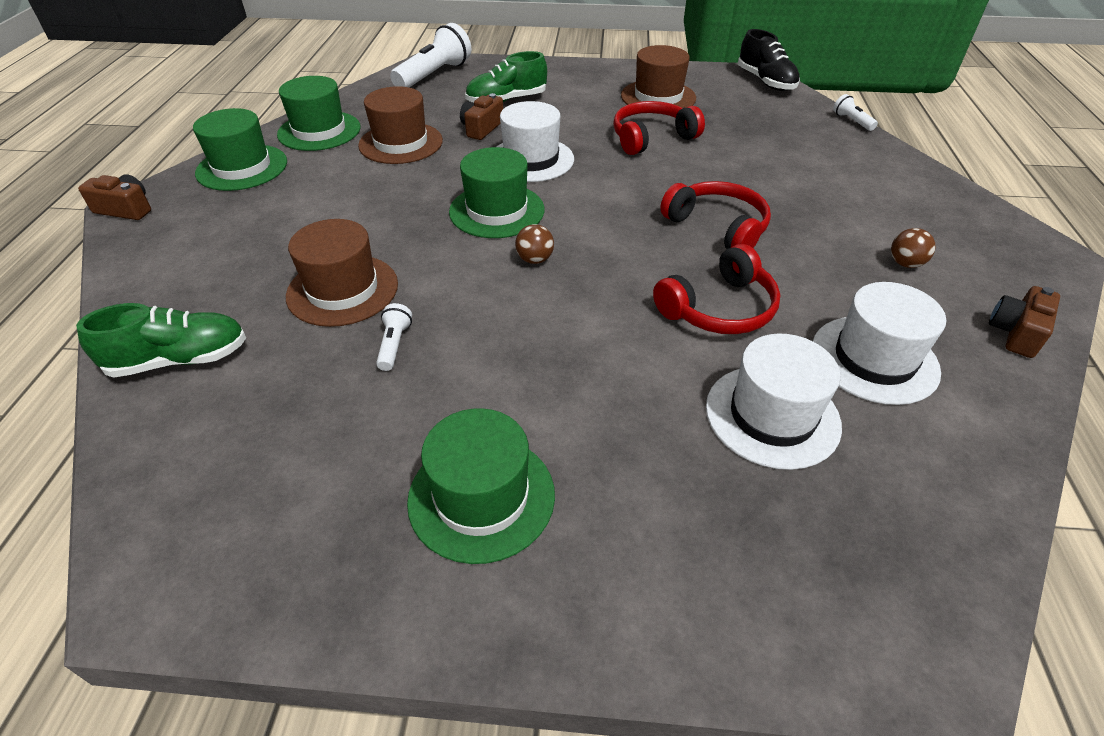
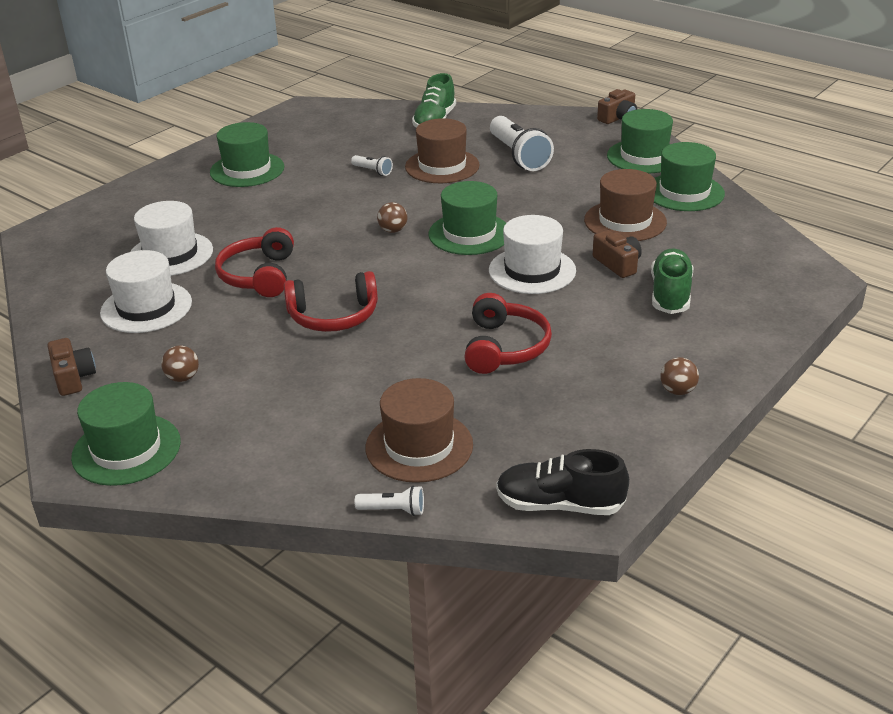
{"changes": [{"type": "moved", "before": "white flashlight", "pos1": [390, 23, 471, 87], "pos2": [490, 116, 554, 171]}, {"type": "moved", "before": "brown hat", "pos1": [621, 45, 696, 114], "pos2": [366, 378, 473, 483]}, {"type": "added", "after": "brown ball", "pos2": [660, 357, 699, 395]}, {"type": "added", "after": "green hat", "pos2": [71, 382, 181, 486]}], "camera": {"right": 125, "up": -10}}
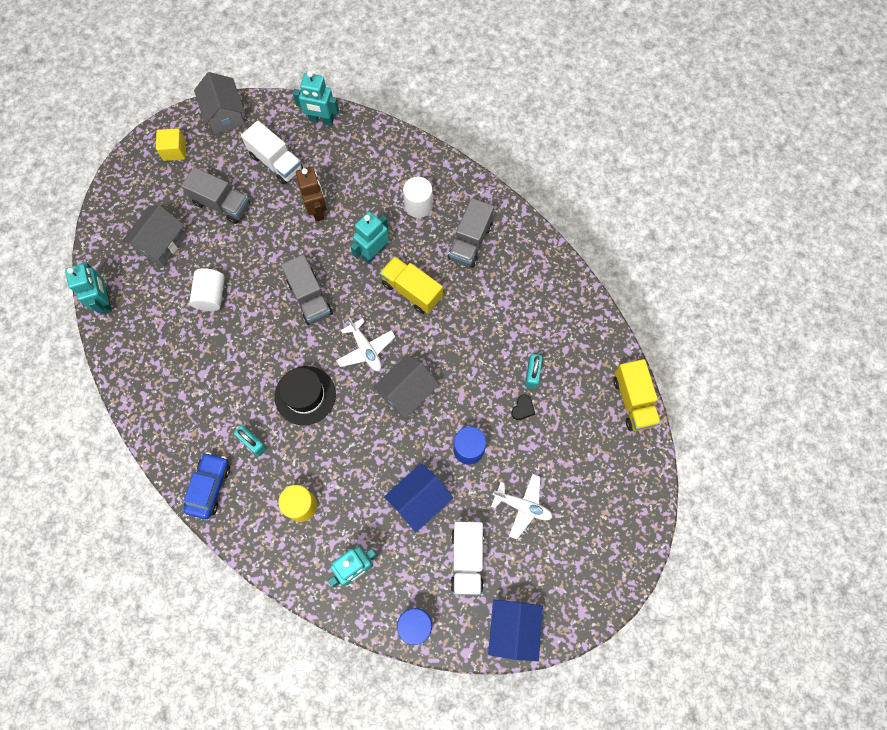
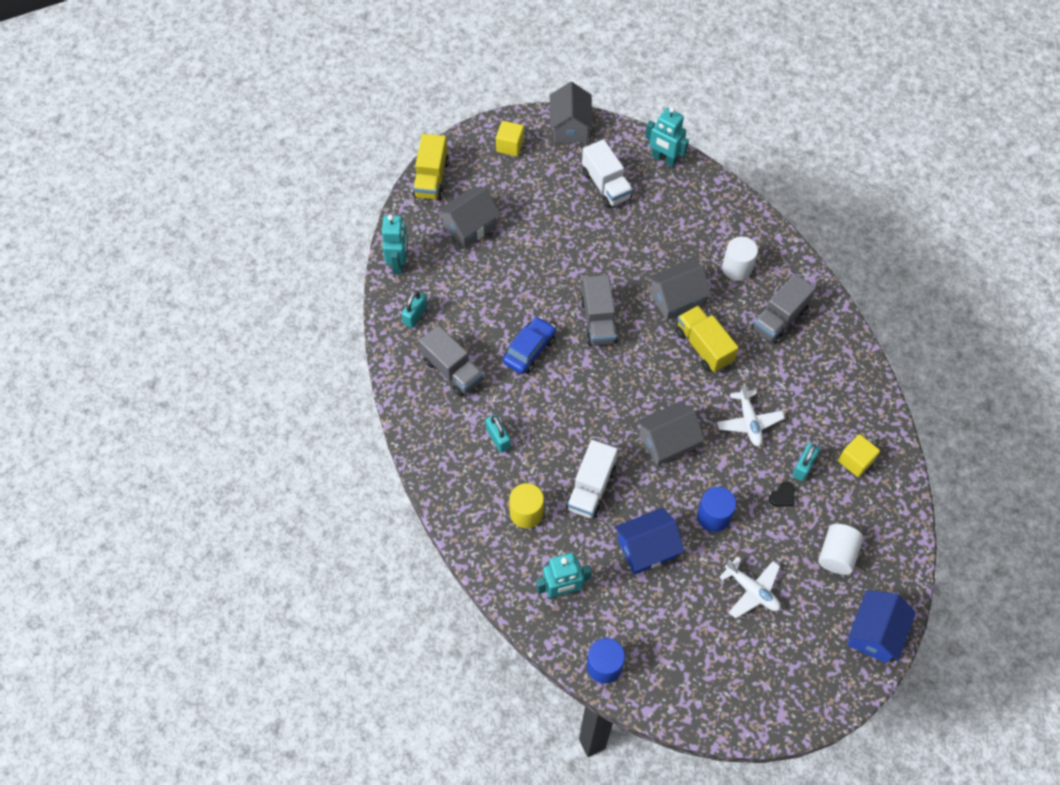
{"changes": [{"type": "moved", "before": "grey truck", "pos1": [181, 167, 250, 224], "pos2": [419, 325, 483, 397]}, {"type": "removed", "before": "brown robot", "pos1": [296, 167, 327, 222]}, {"type": "replaced", "before": "turquoise robot", "after": "grey house", "pos1": [350, 212, 389, 264], "pos2": [648, 260, 711, 320]}, {"type": "moved", "before": "white cylinder", "pos1": [189, 268, 225, 311], "pos2": [819, 524, 863, 575]}, {"type": "moved", "before": "white plane", "pos1": [336, 317, 395, 371], "pos2": [717, 383, 785, 446]}, {"type": "moved", "before": "yellow truck", "pos1": [613, 359, 661, 431], "pos2": [413, 134, 449, 200]}, {"type": "removed", "before": "black hat", "pos1": [274, 366, 336, 425]}, {"type": "moved", "before": "blue car", "pos1": [184, 452, 230, 519], "pos2": [503, 316, 556, 374]}, {"type": "moved", "before": "white truck", "pos1": [450, 522, 484, 595], "pos2": [566, 440, 618, 519]}, {"type": "moved", "before": "blue house", "pos1": [488, 600, 543, 661], "pos2": [847, 590, 916, 663]}, {"type": "added", "after": "turquoise padlock", "pos2": [401, 291, 428, 328]}, {"type": "added", "after": "yellow cube", "pos2": [838, 434, 880, 477]}], "camera": {"right": 20, "up": -10}}
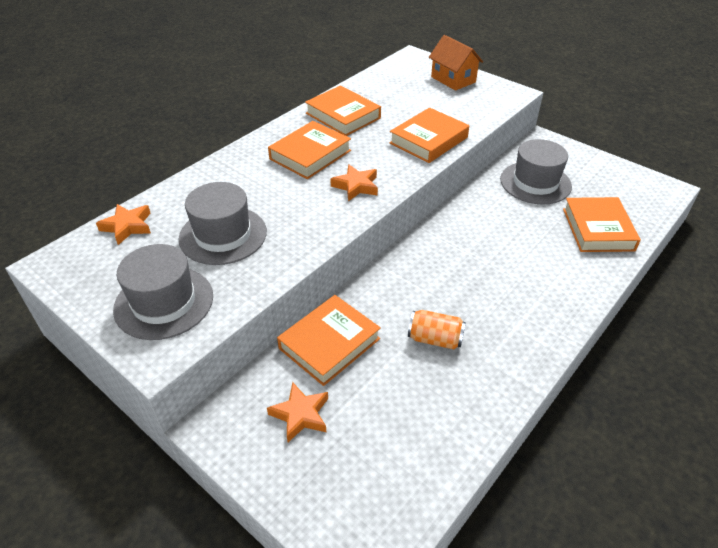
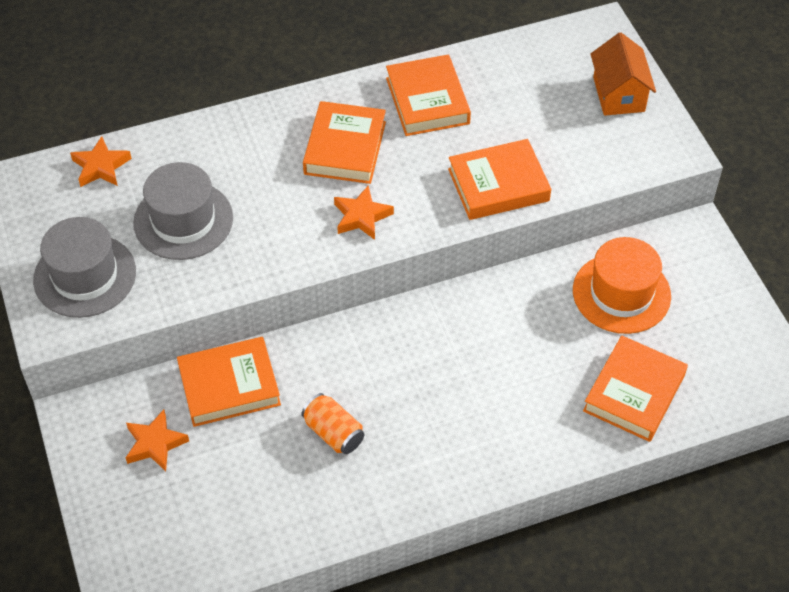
{"changes": [{"type": "turned", "before": "orange book", "pos1": [268, 121, 351, 179], "pos2": [303, 101, 386, 184], "turn": -60}, {"type": "recoloured", "before": "grey hat", "after": "orange hat", "pos1": [500, 139, 572, 205], "pos2": [573, 237, 671, 334]}], "camera": {"right": 30, "up": 10}}
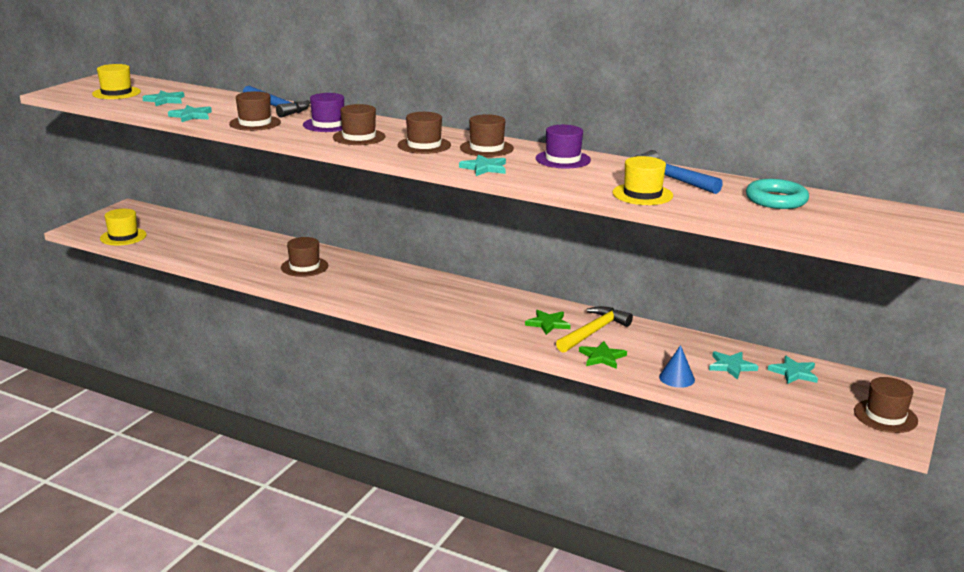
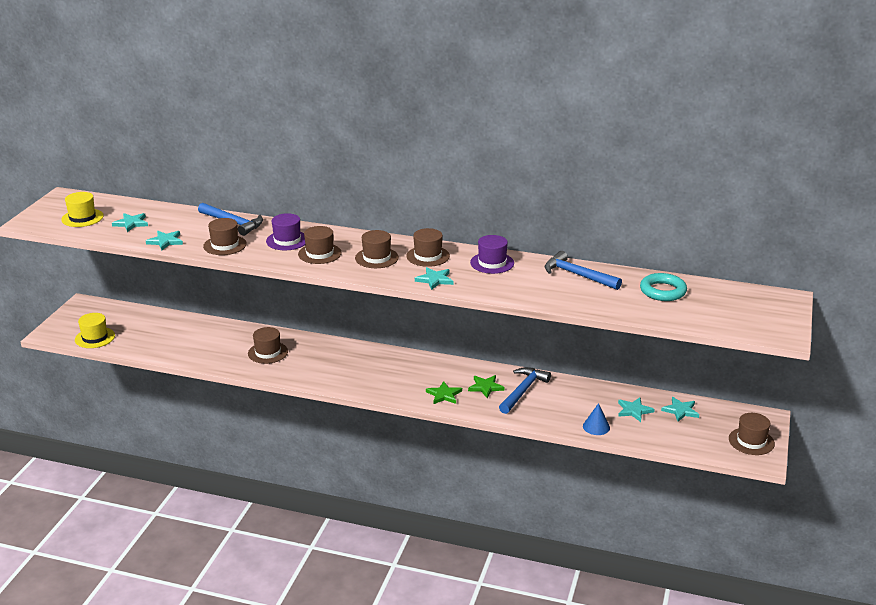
{"changes": [{"type": "removed", "before": "yellow hat", "pos1": [612, 156, 673, 205]}, {"type": "recoloured", "before": "yellow hammer", "after": "blue hammer", "pos1": [556, 306, 633, 353], "pos2": [499, 367, 551, 414]}, {"type": "moved", "before": "green star", "pos1": [579, 341, 627, 369], "pos2": [426, 381, 462, 404]}], "camera": {"right": -10, "up": 5}}
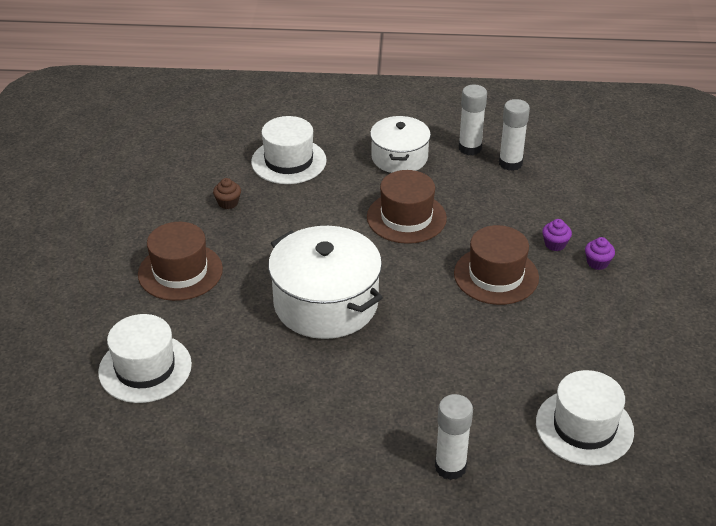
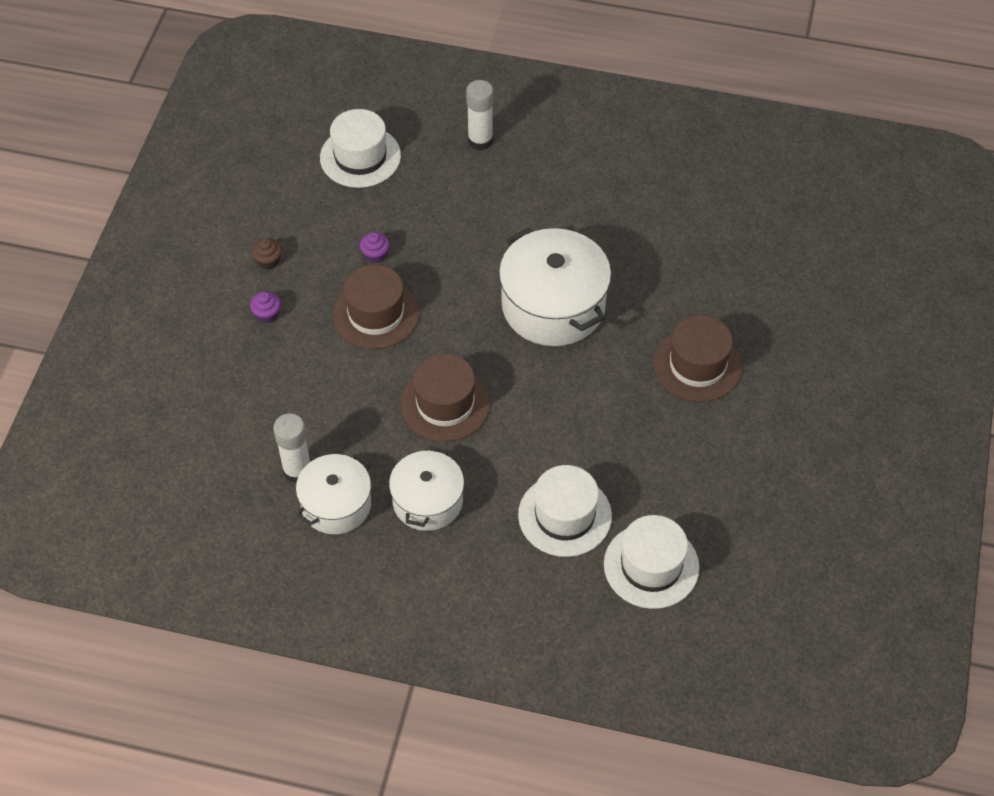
{"changes": [{"type": "replaced", "before": "white glue stick", "after": "white pot", "pos1": [459, 85, 487, 155], "pos2": [296, 454, 371, 534]}, {"type": "moved", "before": "brown cupcake", "pos1": [213, 178, 241, 209], "pos2": [252, 238, 282, 270]}, {"type": "moved", "before": "purple cupcake", "pos1": [542, 219, 572, 251], "pos2": [360, 232, 390, 263]}, {"type": "moved", "before": "white hat", "pos1": [98, 314, 192, 403], "pos2": [604, 515, 699, 609]}], "camera": {"right": -170, "up": 15}}
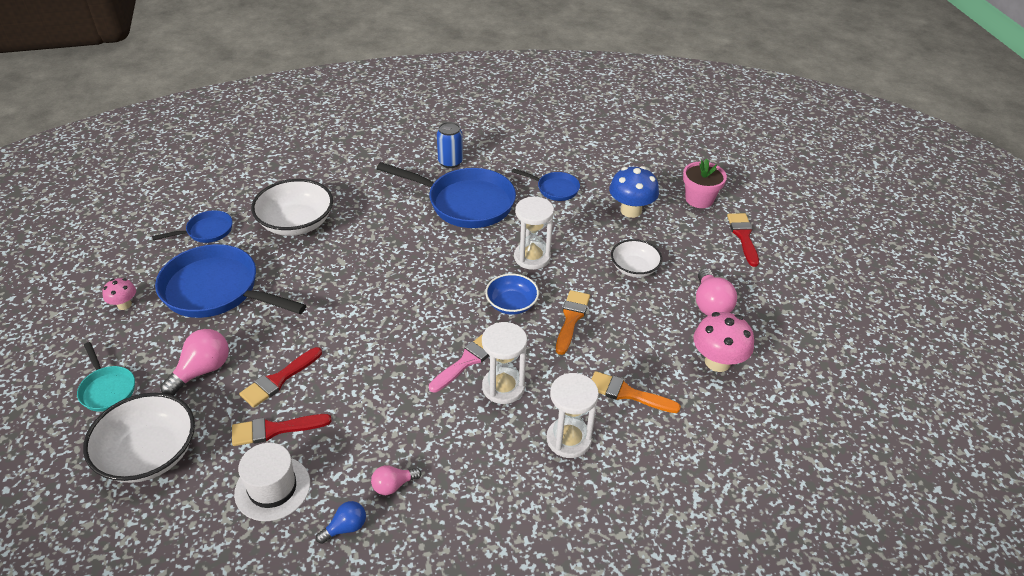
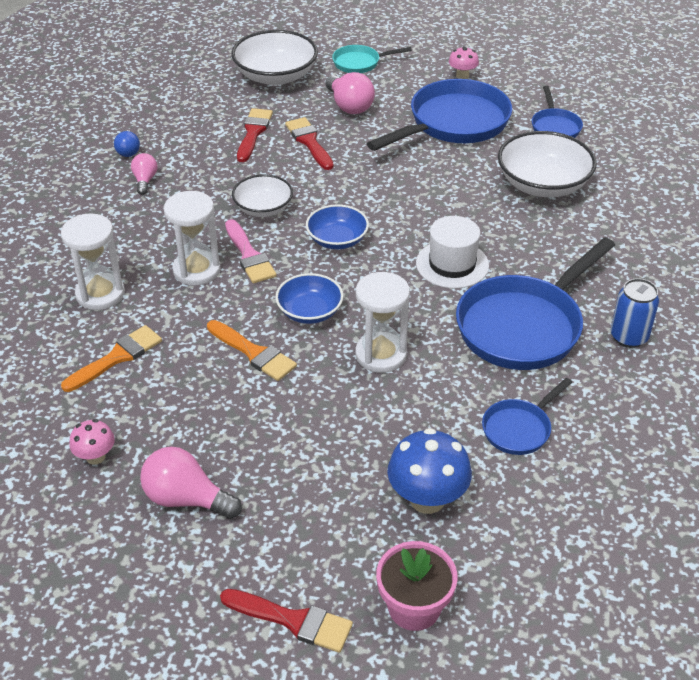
{"changes": [{"type": "moved", "before": "white bowl", "pos1": [611, 239, 662, 277], "pos2": [232, 174, 293, 217]}, {"type": "resized", "before": "pink mushroom", "pos1": [694, 312, 754, 372], "pos2": [69, 419, 115, 465], "scale": 0.56}, {"type": "moved", "before": "white hat", "pos1": [234, 443, 310, 521], "pos2": [416, 216, 489, 288]}, {"type": "added", "after": "blue bowl", "pos2": [306, 204, 369, 249]}], "camera": {"right": 115, "up": 0}}
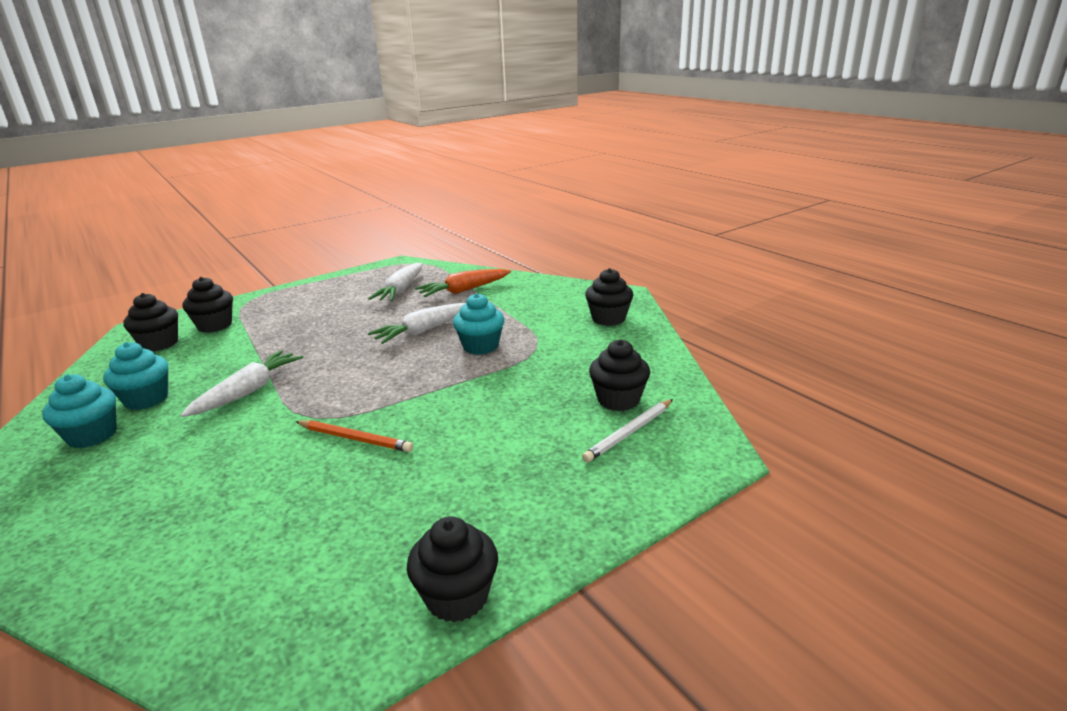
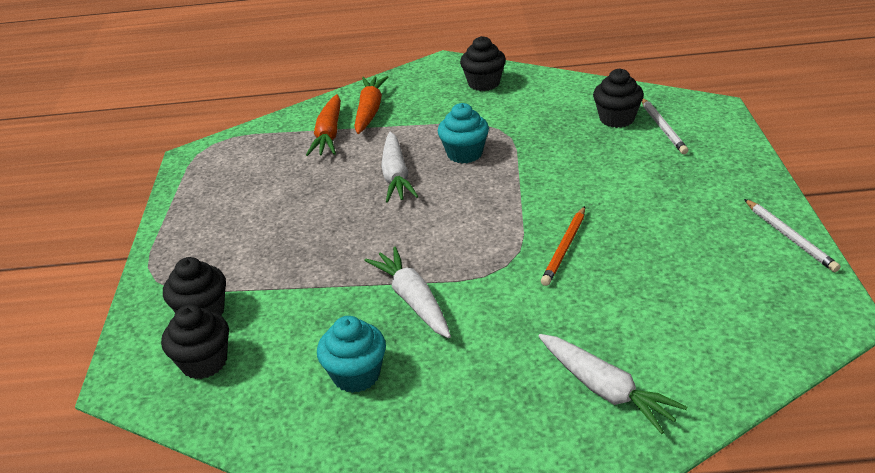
{"changes": [{"type": "moved", "before": "white carrot", "pos1": [368, 263, 422, 301], "pos2": [539, 334, 687, 434]}, {"type": "removed", "before": "turquoise cupcake", "pos1": [42, 374, 117, 448]}, {"type": "turned", "before": "orange pencil", "pos1": [295, 420, 413, 452], "pos2": [541, 206, 585, 286], "turn": 150}, {"type": "replaced", "before": "black cupcake", "after": "white pencil", "pos1": [407, 516, 498, 622], "pos2": [744, 199, 840, 272]}, {"type": "added", "after": "orange carrot", "pos2": [354, 76, 388, 134]}], "camera": {"right": -55, "up": 10}}
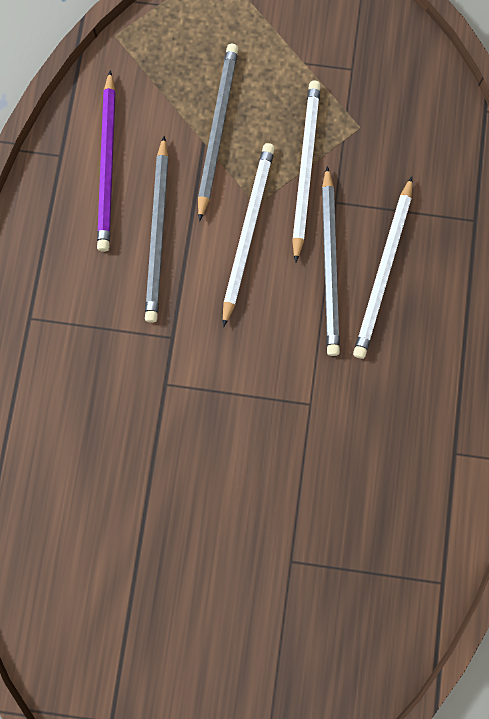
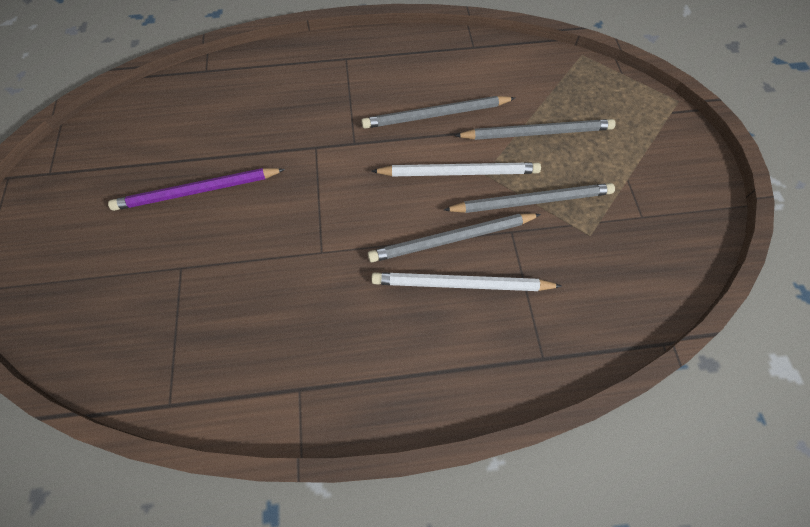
{"changes": [{"type": "moved", "before": "purple pencil", "pos1": [97, 70, 115, 252], "pos2": [108, 168, 285, 211]}, {"type": "recoloured", "before": "white pencil", "after": "grey pencil", "pos1": [292, 81, 321, 263], "pos2": [444, 183, 615, 213]}], "camera": {"right": 75, "up": -15}}
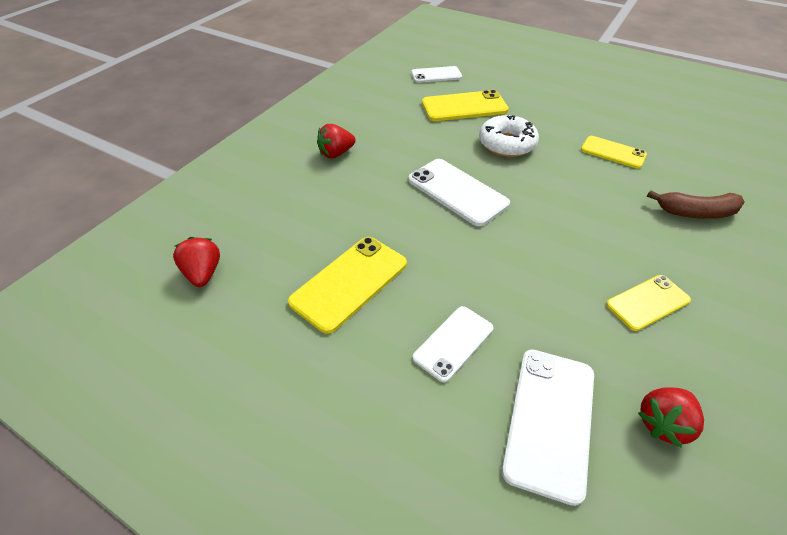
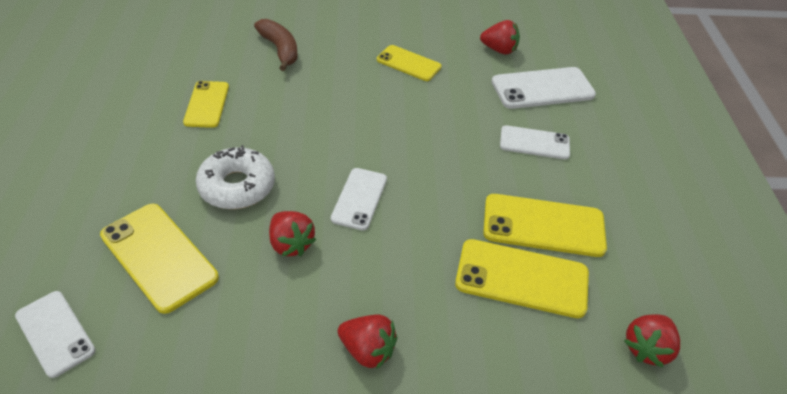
{"changes": [{"type": "resized", "before": "white phone", "pos1": [408, 159, 510, 226], "pos2": [331, 168, 387, 230], "scale": 0.65}, {"type": "added", "after": "red strawberry", "pos2": [269, 211, 316, 256]}, {"type": "added", "after": "yellow phone", "pos2": [455, 239, 589, 318]}], "camera": {"right": -125, "up": 0}}
